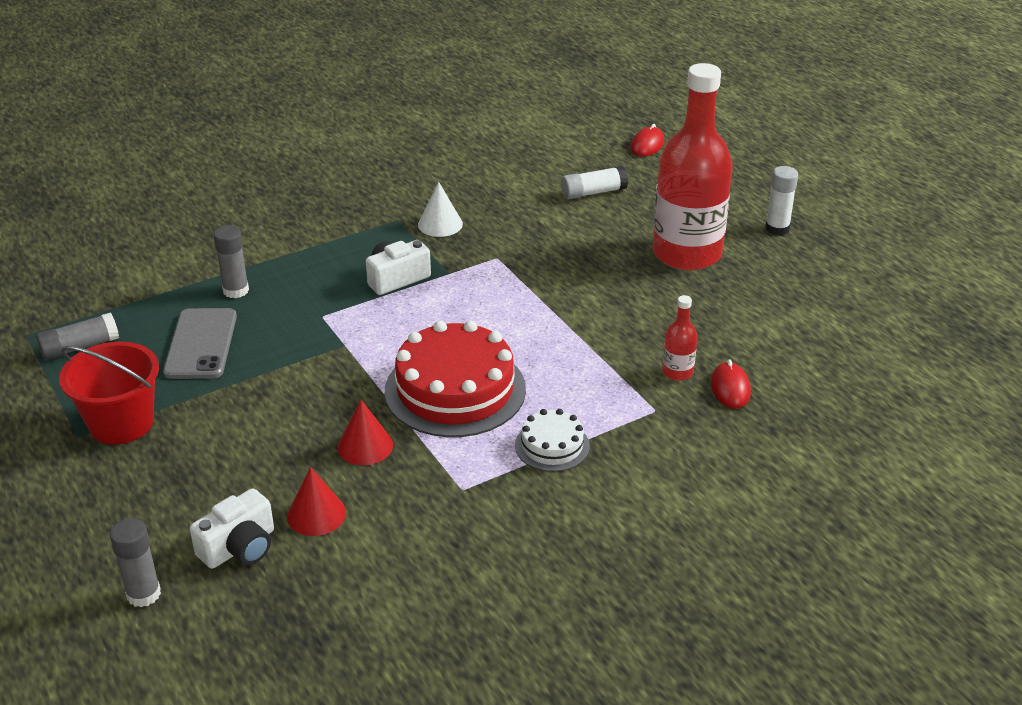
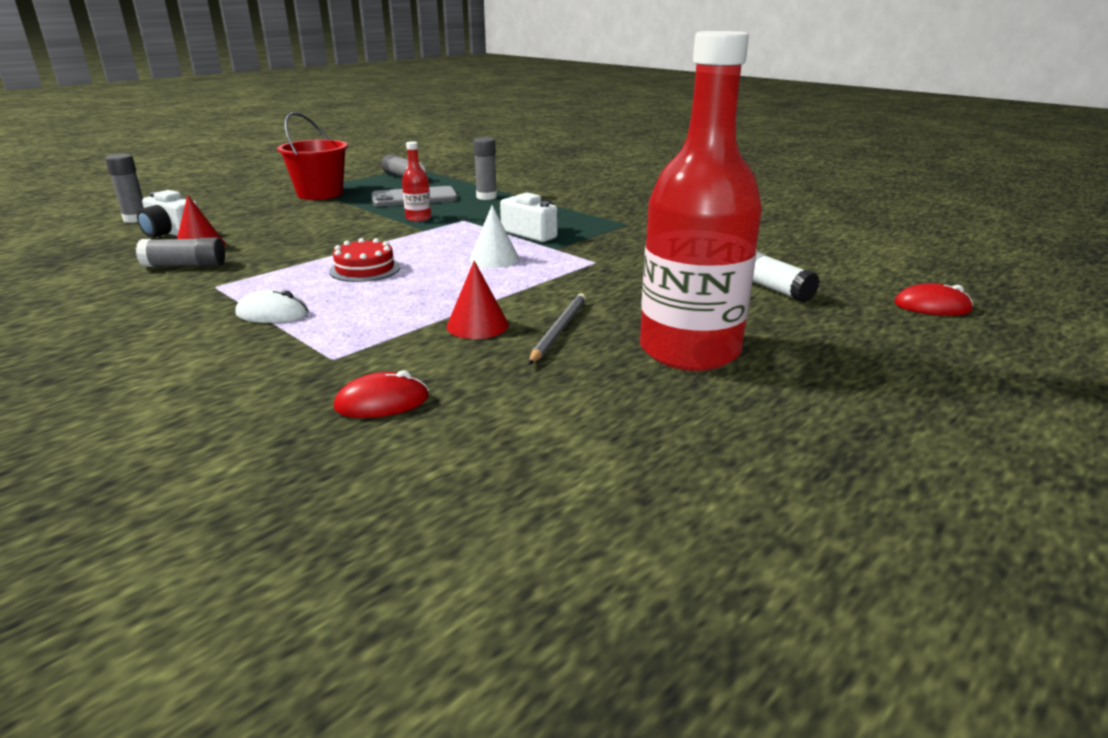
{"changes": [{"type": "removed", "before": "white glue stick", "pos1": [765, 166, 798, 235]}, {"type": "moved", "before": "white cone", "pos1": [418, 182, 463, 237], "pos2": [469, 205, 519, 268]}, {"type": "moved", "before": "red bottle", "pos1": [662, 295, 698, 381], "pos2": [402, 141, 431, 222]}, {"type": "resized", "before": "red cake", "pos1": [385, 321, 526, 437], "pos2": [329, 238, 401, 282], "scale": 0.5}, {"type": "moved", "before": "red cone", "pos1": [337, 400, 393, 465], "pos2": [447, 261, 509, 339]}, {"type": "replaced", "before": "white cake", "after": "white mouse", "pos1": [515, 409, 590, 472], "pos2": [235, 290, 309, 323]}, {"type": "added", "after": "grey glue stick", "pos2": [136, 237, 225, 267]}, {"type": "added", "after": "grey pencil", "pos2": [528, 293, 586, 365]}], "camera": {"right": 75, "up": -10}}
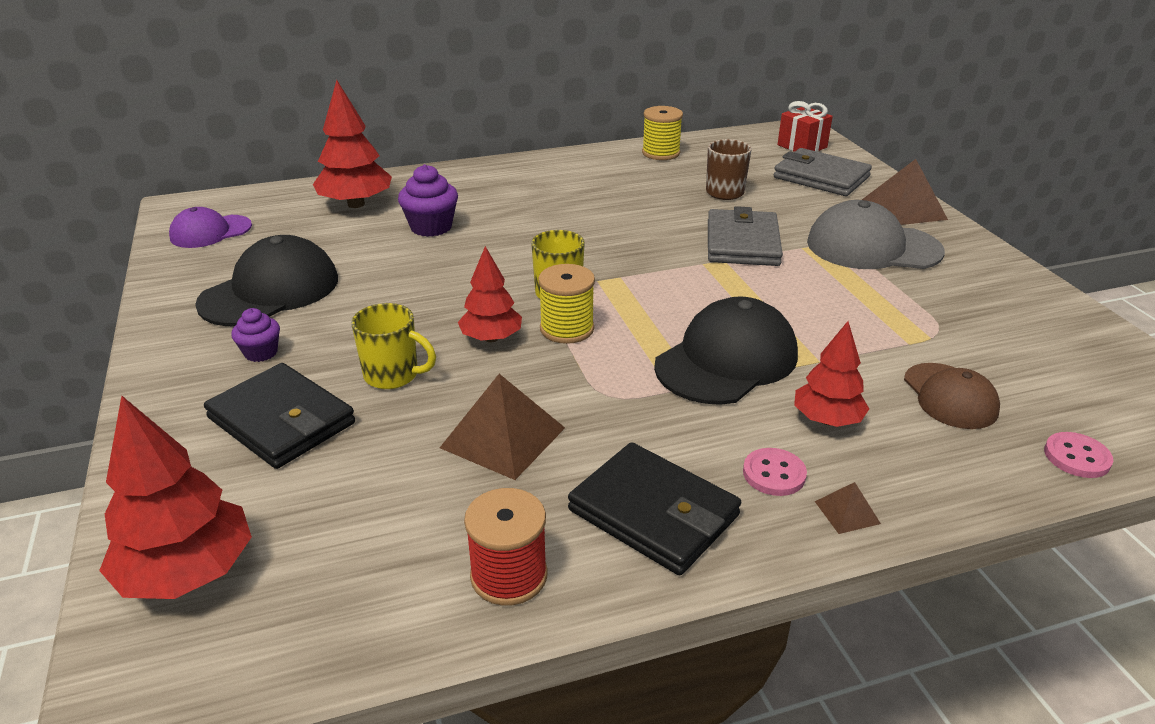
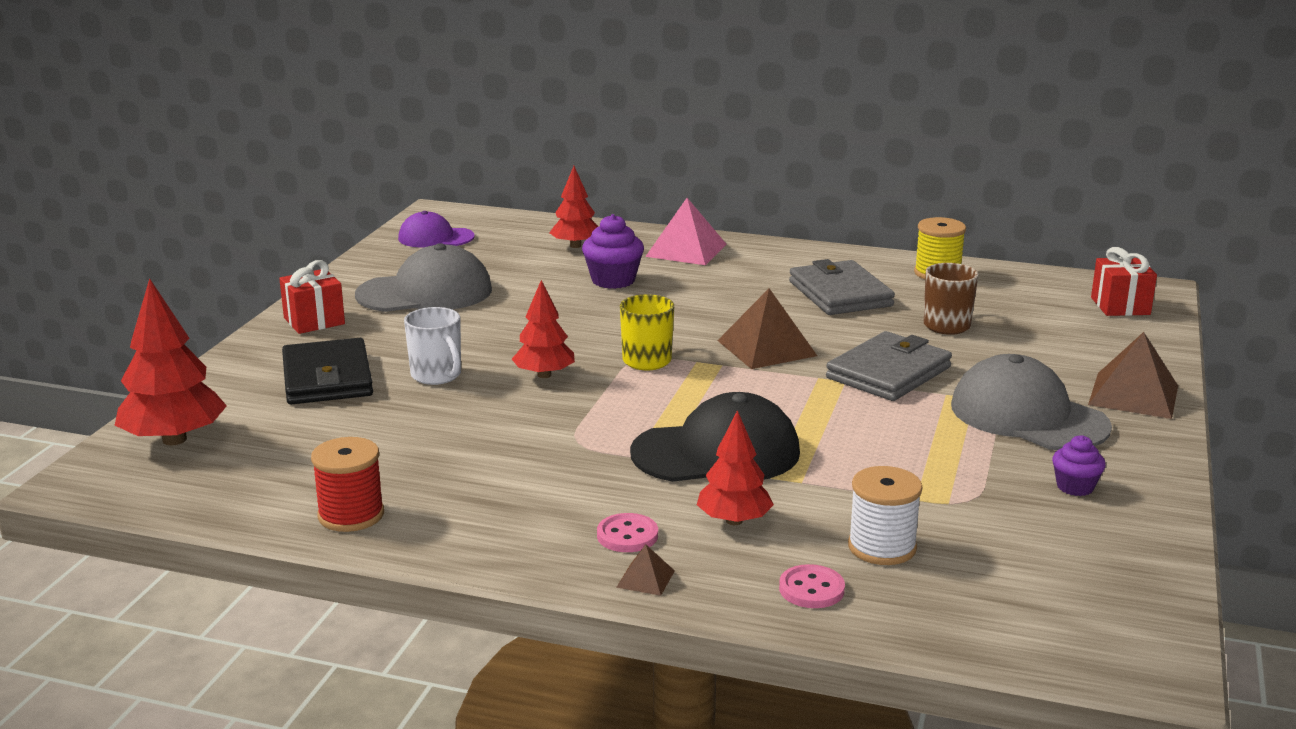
{"changes": [{"type": "resized", "before": "red tree", "pos1": [313, 80, 392, 208], "pos2": [549, 166, 598, 248], "scale": 0.65}, {"type": "moved", "before": "grey wallet", "pos1": [774, 148, 872, 196], "pos2": [789, 259, 895, 315]}, {"type": "recoloured", "before": "black cap", "after": "grey cap", "pos1": [195, 235, 338, 326], "pos2": [355, 243, 492, 312]}, {"type": "removed", "before": "yellow spool", "pos1": [538, 264, 595, 344]}, {"type": "recoloured", "before": "yellow mug", "after": "white mug", "pos1": [351, 303, 436, 389], "pos2": [404, 307, 461, 385]}, {"type": "moved", "before": "purple cupcake", "pos1": [231, 308, 280, 362], "pos2": [1052, 435, 1106, 496]}, {"type": "replaced", "before": "brown cap", "after": "white spool", "pos1": [904, 363, 1000, 429], "pos2": [848, 466, 923, 565]}, {"type": "moved", "before": "brown pyramid", "pos1": [440, 374, 565, 480], "pos2": [717, 288, 817, 369]}, {"type": "moved", "before": "pink button", "pos1": [1044, 432, 1113, 478], "pos2": [779, 564, 845, 608]}, {"type": "removed", "before": "black wallet", "pos1": [568, 442, 741, 575]}, {"type": "added", "after": "pink pyramid", "pos2": [645, 198, 726, 265]}, {"type": "added", "after": "red gift", "pos2": [279, 260, 345, 334]}], "camera": {"right": 35, "up": -10}}
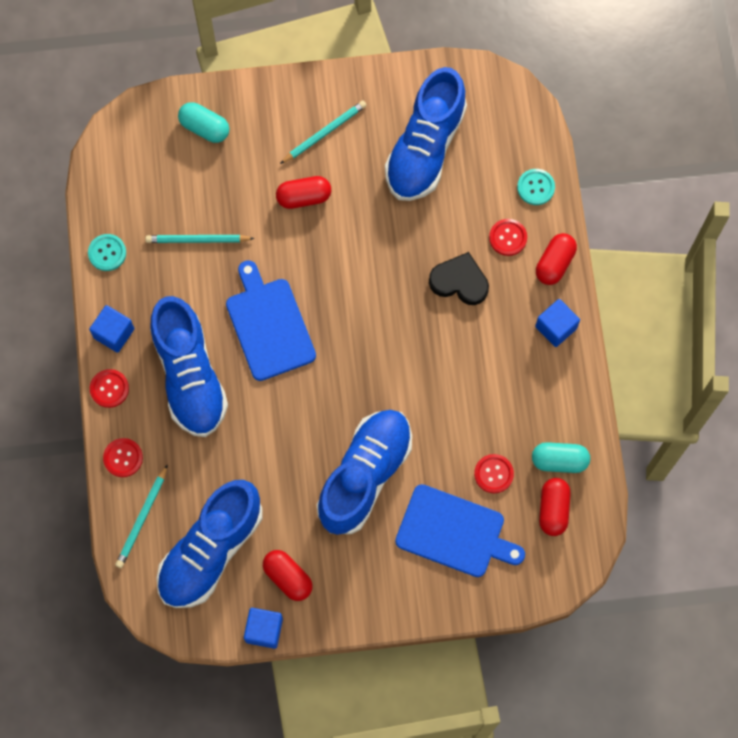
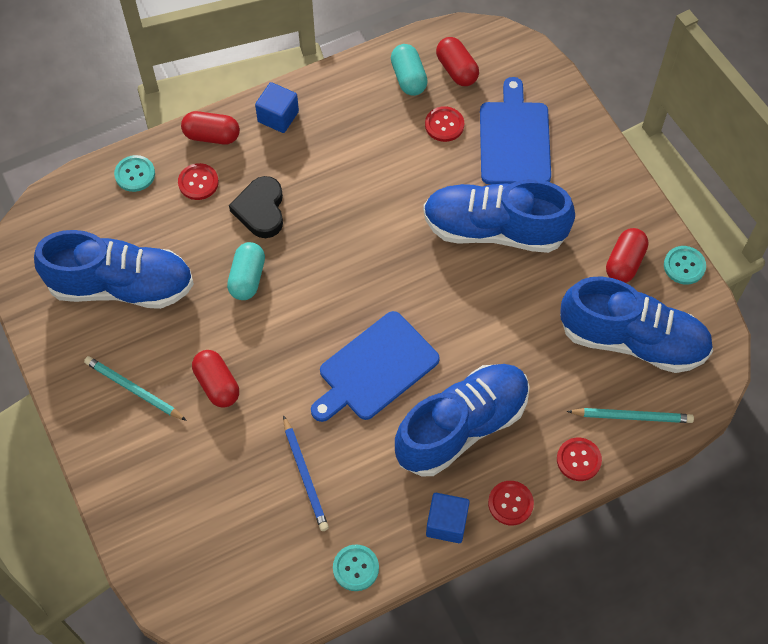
{"changes": [{"type": "moved", "before": "turquoise capsule", "pos1": [178, 102, 229, 143], "pos2": [227, 242, 265, 300]}, {"type": "recoloured", "before": "turquoise pencil", "after": "blue pencil", "pos1": [145, 235, 255, 243], "pos2": [283, 415, 329, 531]}, {"type": "turned", "before": "red capsule", "pos1": [539, 478, 571, 536], "pos2": [436, 37, 479, 86], "turn": 75}, {"type": "replaced", "before": "blue cube", "after": "turquoise button", "pos1": [244, 608, 283, 649], "pos2": [664, 246, 706, 285]}], "camera": {"right": -110, "up": -10}}
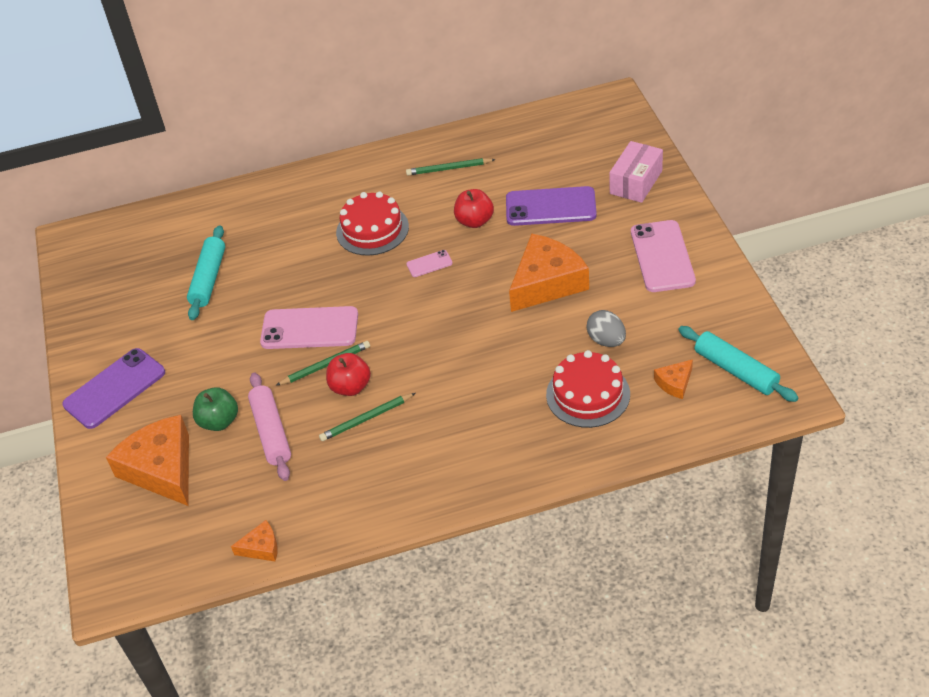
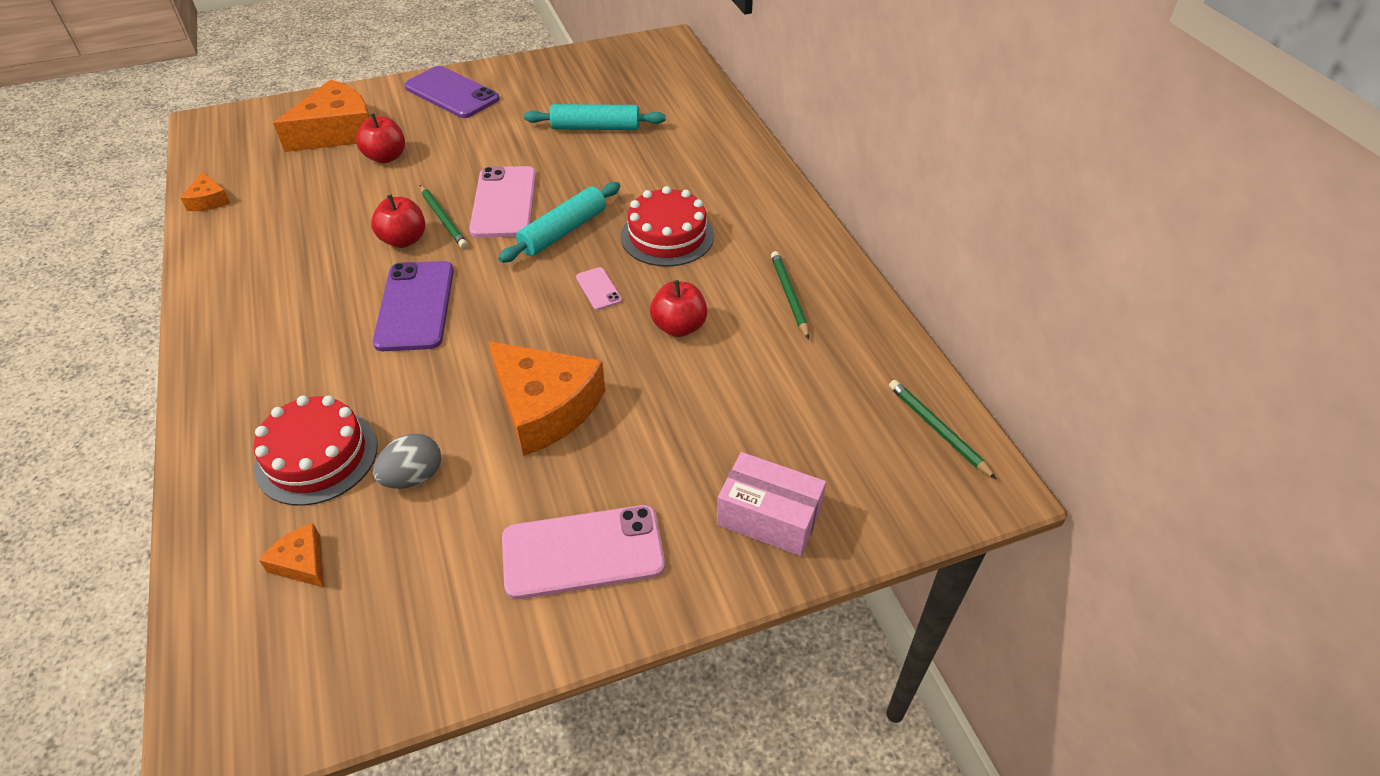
{"changes": [{"type": "moved", "before": "purple phone", "pos1": [506, 186, 597, 226], "pos2": [373, 261, 454, 351]}, {"type": "moved", "before": "turquoise rolling pin", "pos1": [678, 326, 799, 402], "pos2": [498, 182, 620, 263]}, {"type": "removed", "before": "pink rolling pin", "pos1": [248, 372, 291, 481]}, {"type": "recoloured", "before": "green apple", "after": "red apple", "pos1": [193, 387, 238, 431], "pos2": [356, 113, 405, 163]}, {"type": "moved", "before": "green pencil", "pos1": [319, 393, 415, 441], "pos2": [889, 380, 997, 480]}], "camera": {"right": 80, "up": 0}}
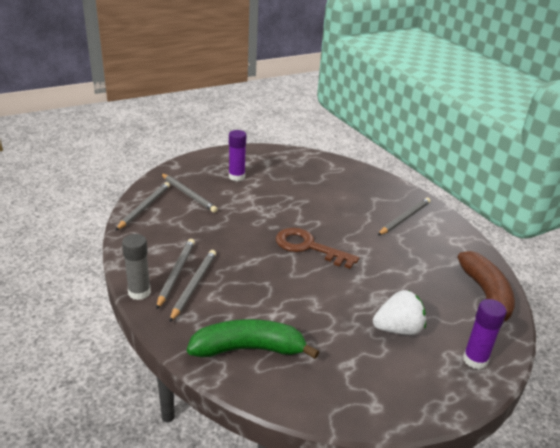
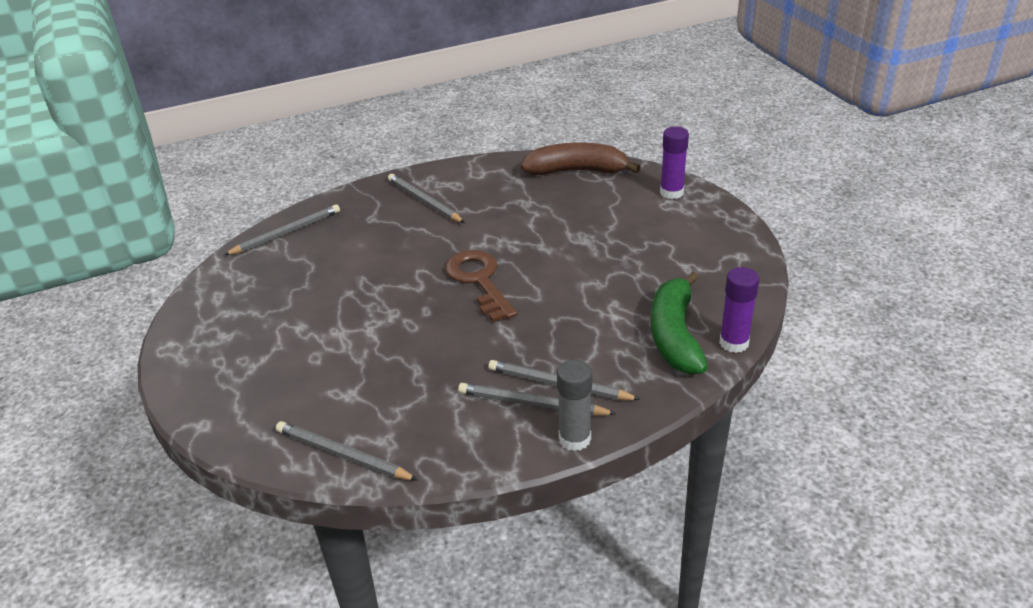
{"changes": [{"type": "moved", "before": "purple glue stick", "pos1": [229, 130, 246, 181], "pos2": [719, 267, 759, 353]}, {"type": "moved", "before": "grey pencil", "pos1": [161, 173, 218, 213], "pos2": [224, 204, 340, 255]}, {"type": "turned", "before": "brown key", "pos1": [276, 228, 359, 269], "pos2": [445, 250, 517, 322], "turn": 120}, {"type": "removed", "before": "white strawberry", "pos1": [373, 290, 426, 335]}], "camera": {"right": -80, "up": 5}}
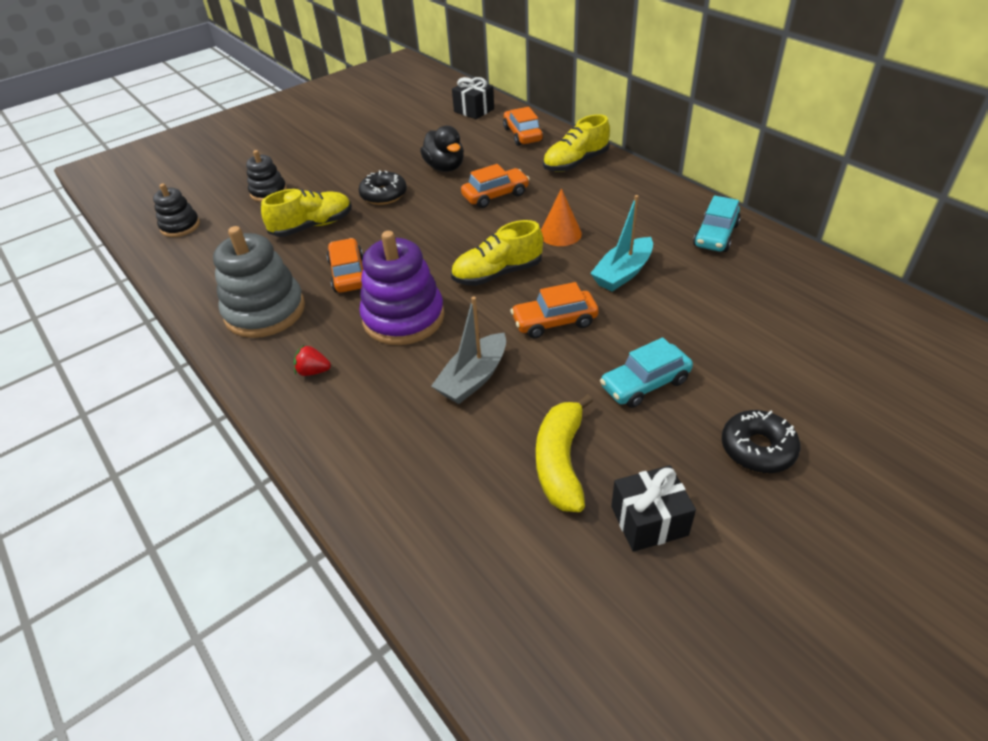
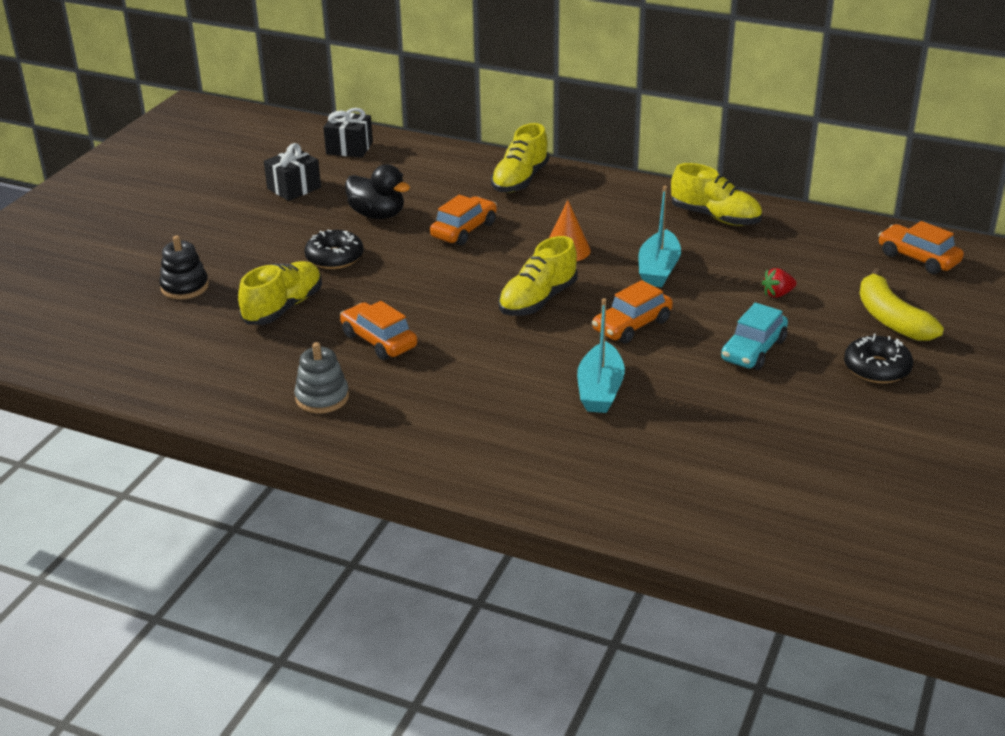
{"changes": [{"type": "moved", "before": "orange car", "pos1": [503, 107, 543, 146], "pos2": [878, 221, 964, 274]}, {"type": "removed", "before": "black stacking toy", "pos1": [153, 184, 200, 237]}, {"type": "replaced", "before": "turquoise car", "after": "yellow shoe", "pos1": [693, 195, 741, 252], "pos2": [671, 163, 762, 226]}, {"type": "resized", "before": "grey stacking toy", "pos1": [213, 226, 305, 338], "pos2": [294, 342, 349, 413], "scale": 0.56}, {"type": "removed", "before": "purple stacking toy", "pos1": [359, 231, 445, 345]}, {"type": "recoloured", "before": "grey boat", "after": "turquoise boat", "pos1": [431, 297, 506, 404], "pos2": [577, 298, 625, 413]}, {"type": "moved", "before": "red strawberry", "pos1": [294, 345, 331, 376], "pos2": [762, 268, 797, 298]}, {"type": "moved", "before": "yellow banana", "pos1": [536, 394, 593, 512], "pos2": [859, 268, 944, 341]}, {"type": "moved", "before": "black gift", "pos1": [611, 465, 696, 552], "pos2": [264, 143, 321, 201]}], "camera": {"right": -30, "up": -10}}
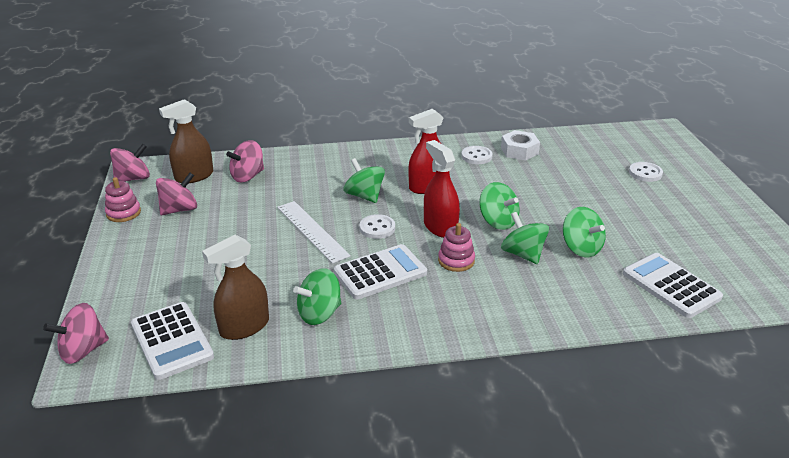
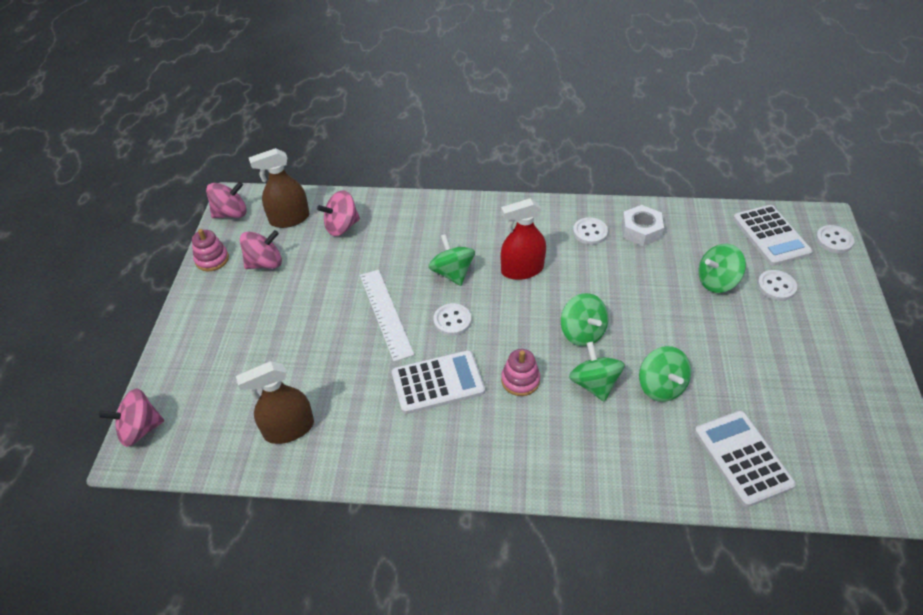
{"changes": [{"type": "removed", "before": "red spray bottle", "pos1": [424, 140, 460, 238]}, {"type": "moved", "before": "green spinning top", "pos1": [293, 268, 341, 325], "pos2": [698, 244, 746, 293]}, {"type": "moved", "before": "white calculator", "pos1": [131, 302, 214, 380], "pos2": [733, 205, 812, 266]}, {"type": "added", "after": "white button", "pos2": [816, 225, 854, 253]}], "camera": {"right": 15, "up": 15}}
